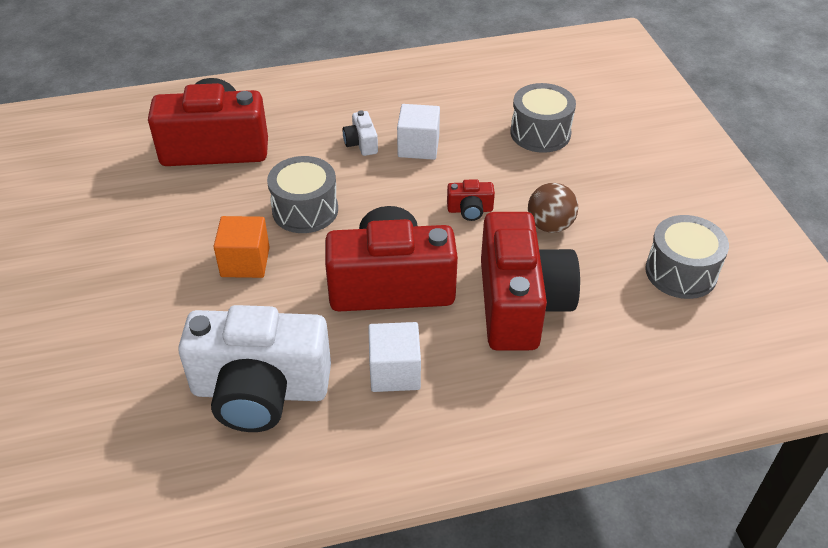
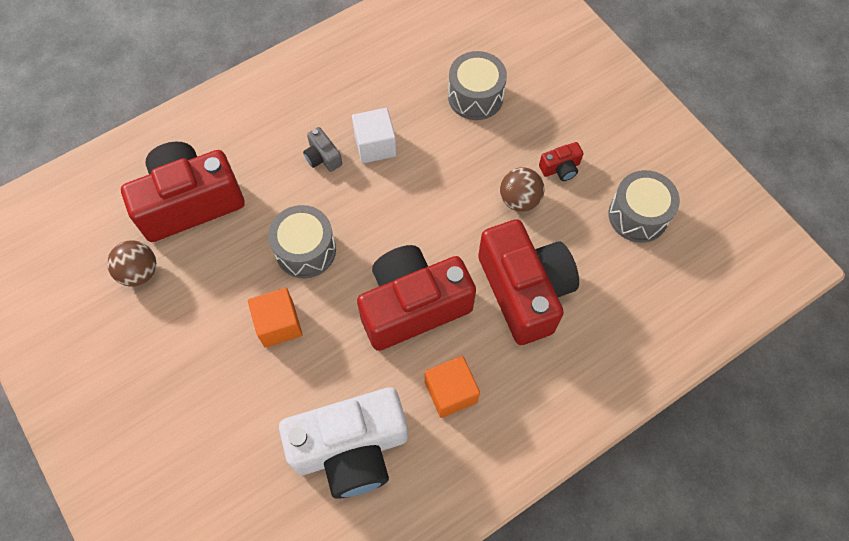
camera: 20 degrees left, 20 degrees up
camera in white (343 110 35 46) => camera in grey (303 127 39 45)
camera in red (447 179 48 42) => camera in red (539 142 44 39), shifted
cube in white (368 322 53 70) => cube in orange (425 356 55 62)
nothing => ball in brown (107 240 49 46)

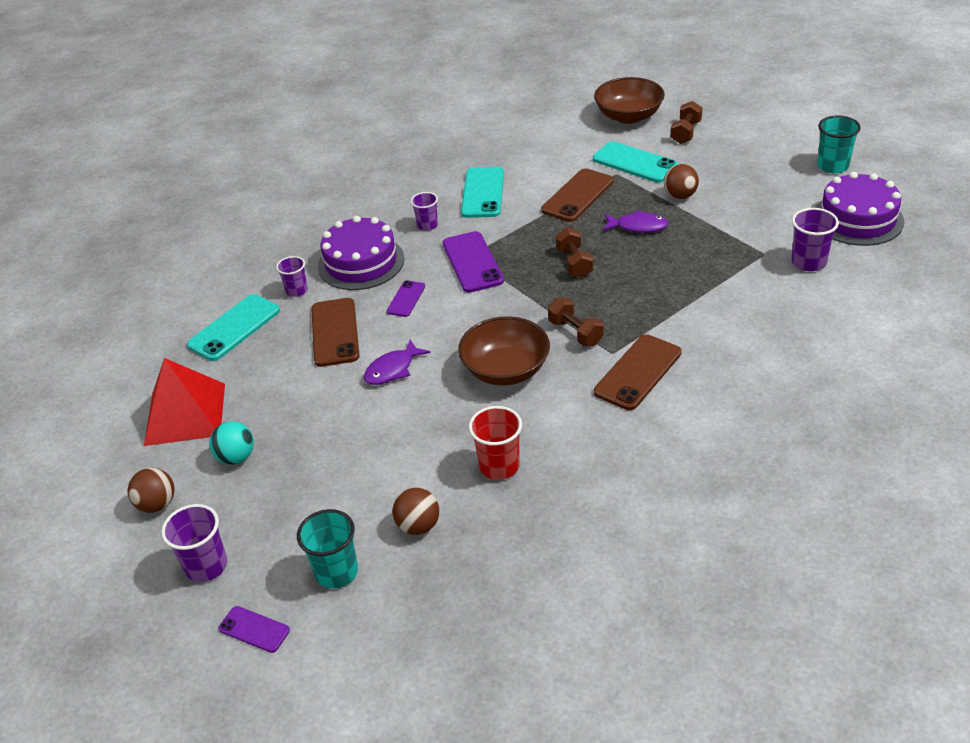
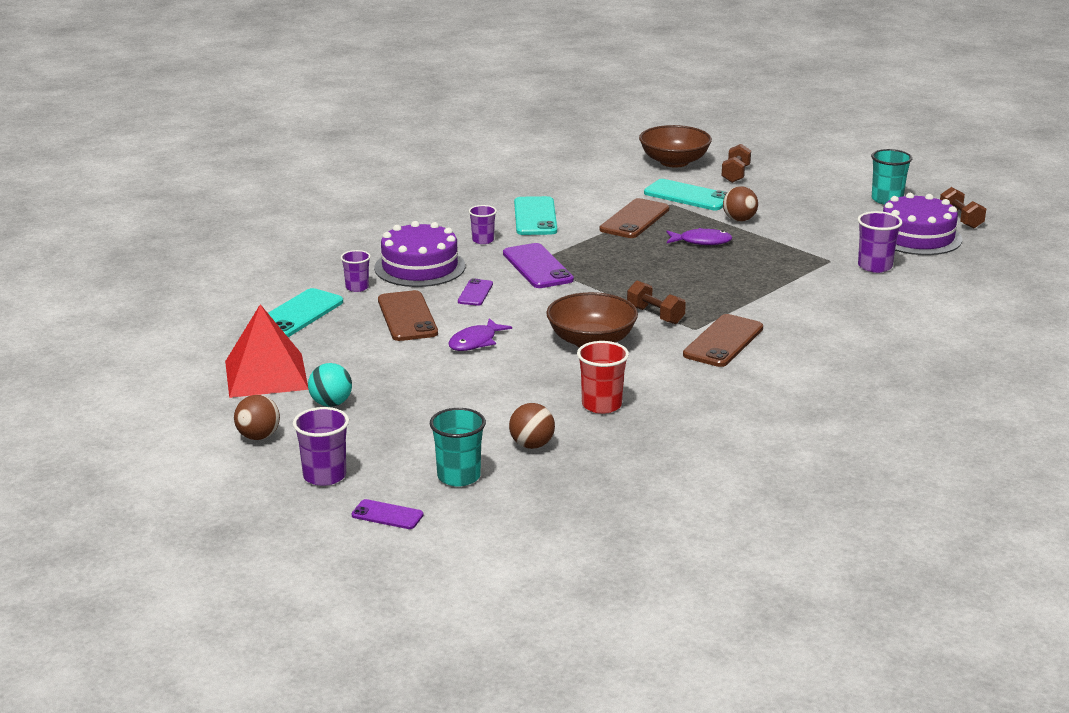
camera: 10 degrees left, 15 degrees down
dumbbell in brown (556 227 37 51) => dumbbell in brown (940 187 46 42), shifted

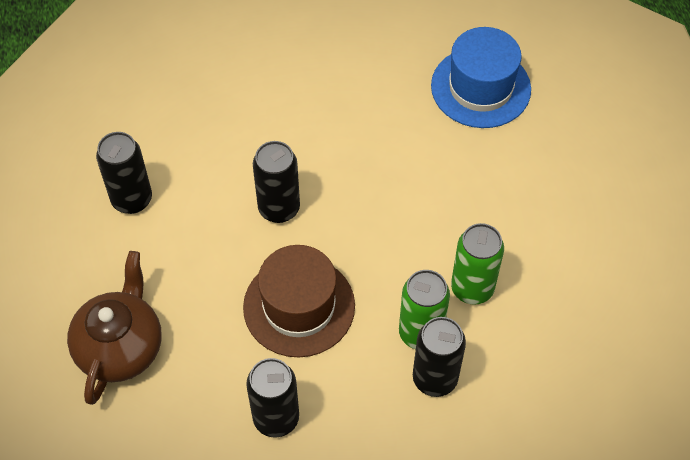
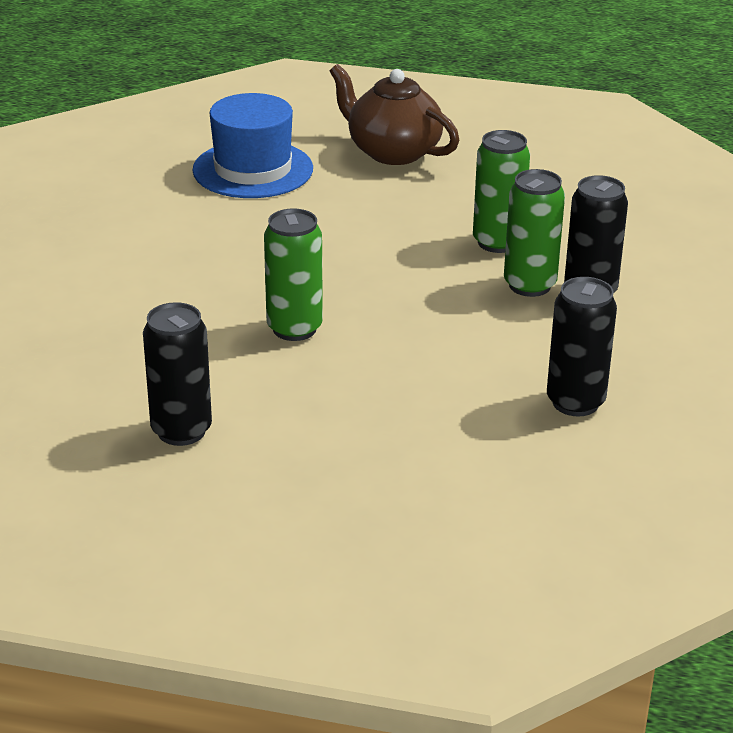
camera: 65 degrees left, 25 degrees down
can in black (253 141 47 82) => can in green (264 208 59 133)
hat in brown (243 245 112 112) => nothing
teapot in brown (67 251 95 154) => teapot in brown (330 64 129 101), shifted

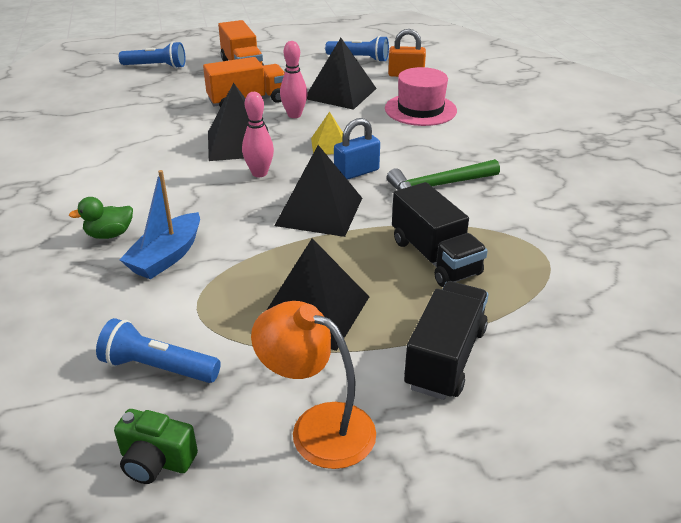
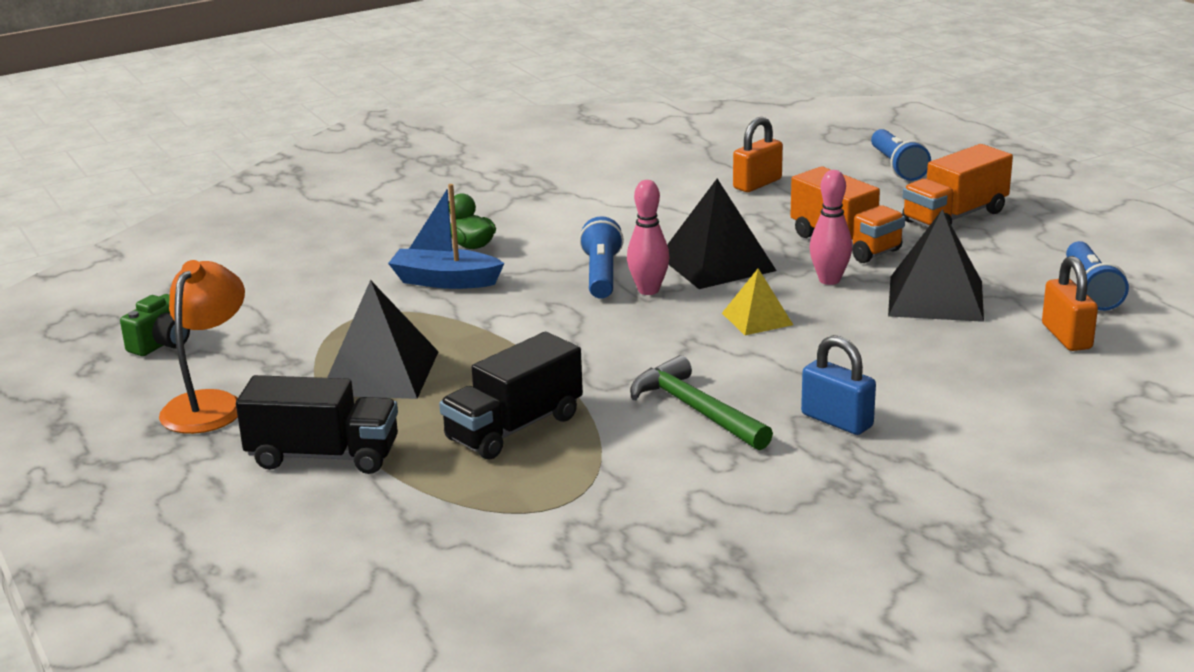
camera: 75 degrees right, 10 degrees down
hat in pink (385 67 72 59) => nothing
padlock in blue (334 118 46 62) => padlock in blue (801 335 75 100), shifted
pyramid in black (274 145 88 92) => nothing
flashlight in blue (96 318 125 65) => flashlight in blue (579 216 45 83), shifted
camera in green (114 409 84 75) => camera in green (120 294 70 62), 150 degrees counterclockwise
nothing => padlock in orange (733 117 50 75)

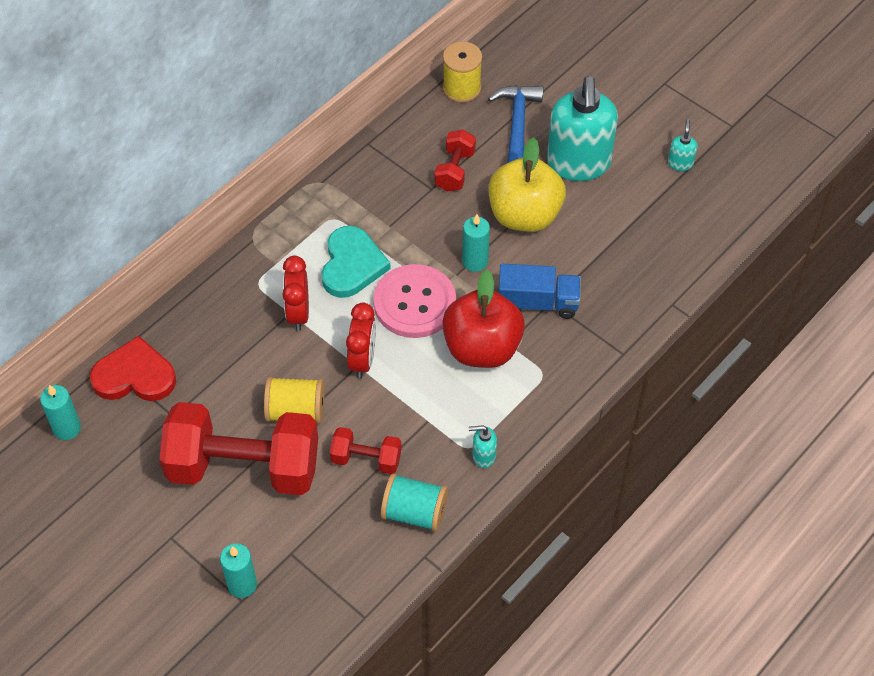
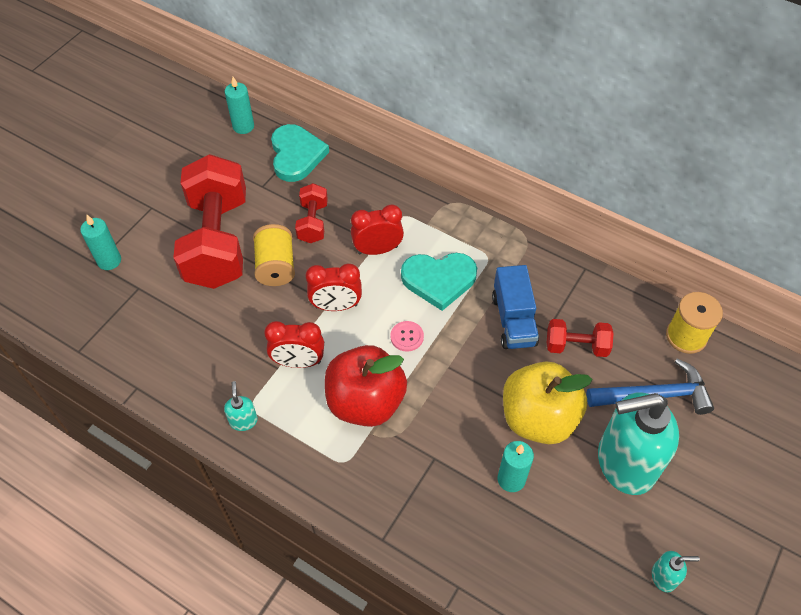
camera: 80 degrees right, 0 degrees up
candle in turquoise (462 214 28 58) => candle in turquoise (498 441 36 51), shifted
button in pink (373 264 83 74) => button in pink (390 321 34 31), x0.42
truck in blue (499 264 82 55) => truck in blue (492 265 47 84), shifted
heart in red (90 336 86 65) => heart in turquoise (271 124 58 58)
dumbbell in red (330 427 72 47) => dumbbell in red (295 183 33 60), shifted
spool in turquoise (381 474 67 58) => nothing
nothing => clock in red (264 321 60 47)

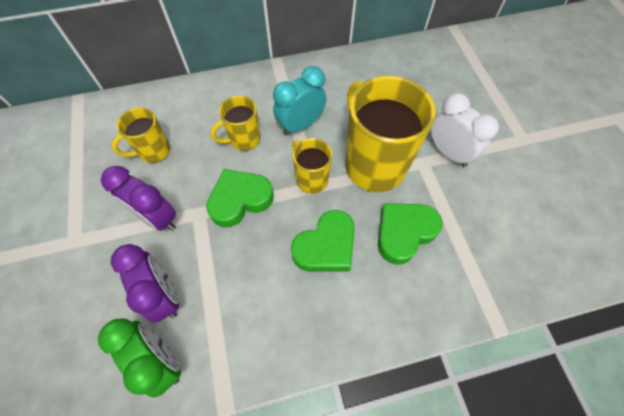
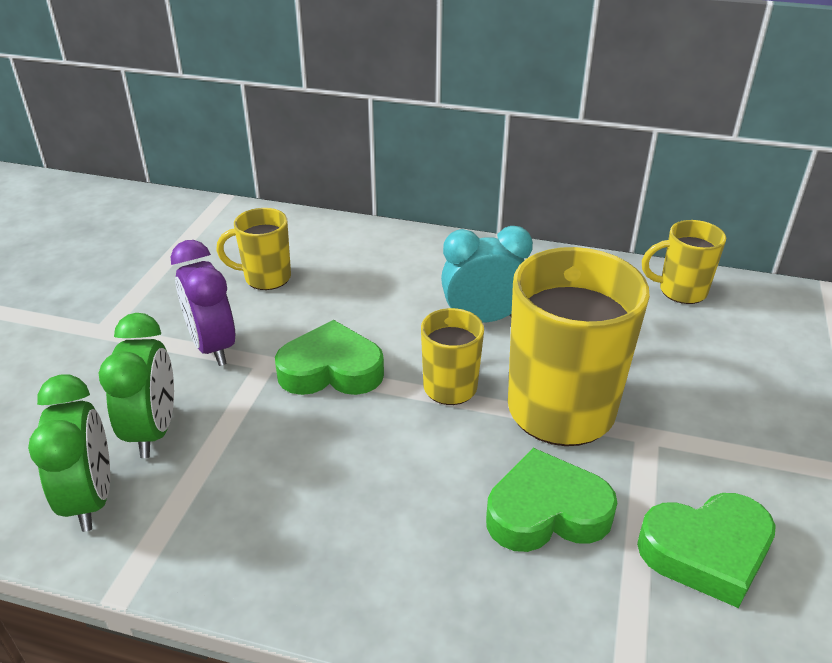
camera: 30 degrees right, 25 degrees down
clock in white (431 93 68 74) => nothing
mug in yellow (211 96 50 55) => mug in yellow (642 220 84 84), shifted
heart in green (291 210 64 62) => heart in green (637 493 139 115), shifted
clock in purple (111 244 68 79) => clock in green (99 313 75 145)

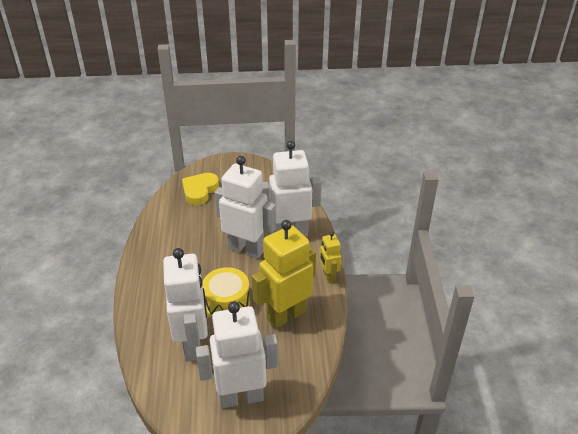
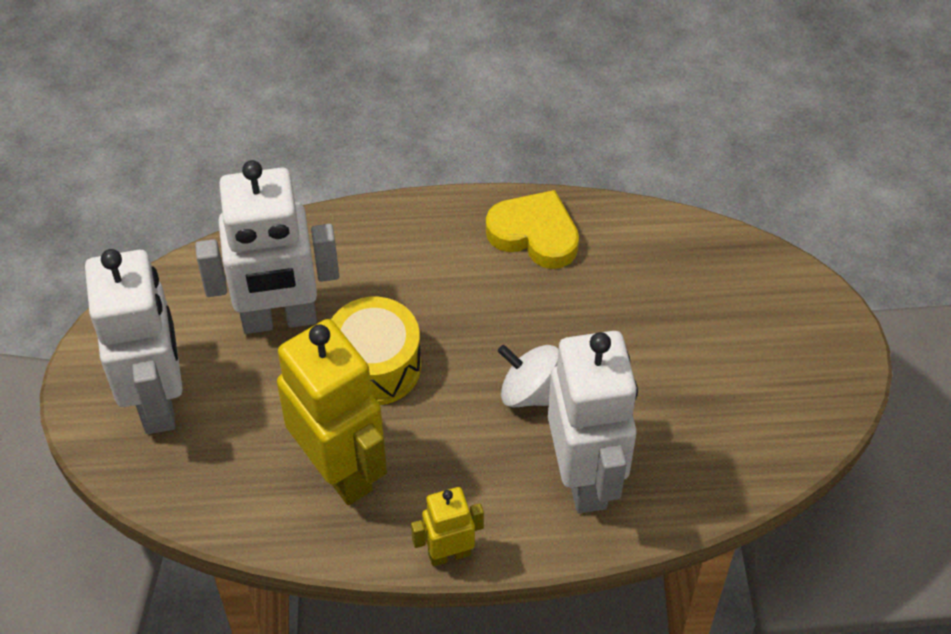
camera: 90 degrees right, 15 degrees up
robot in white (215 156 61 103) => spinning top in white (498 345 61 62)
heart in yellow (182 173 37 32) => heart in yellow (486 190 93 79), shifted

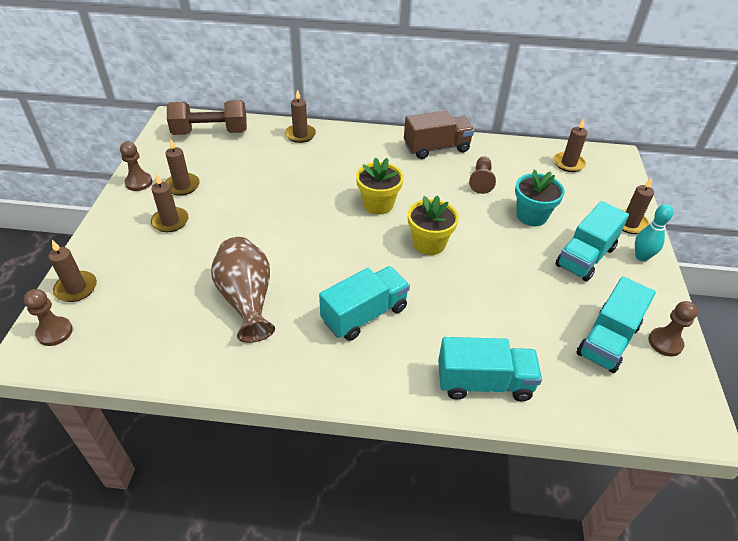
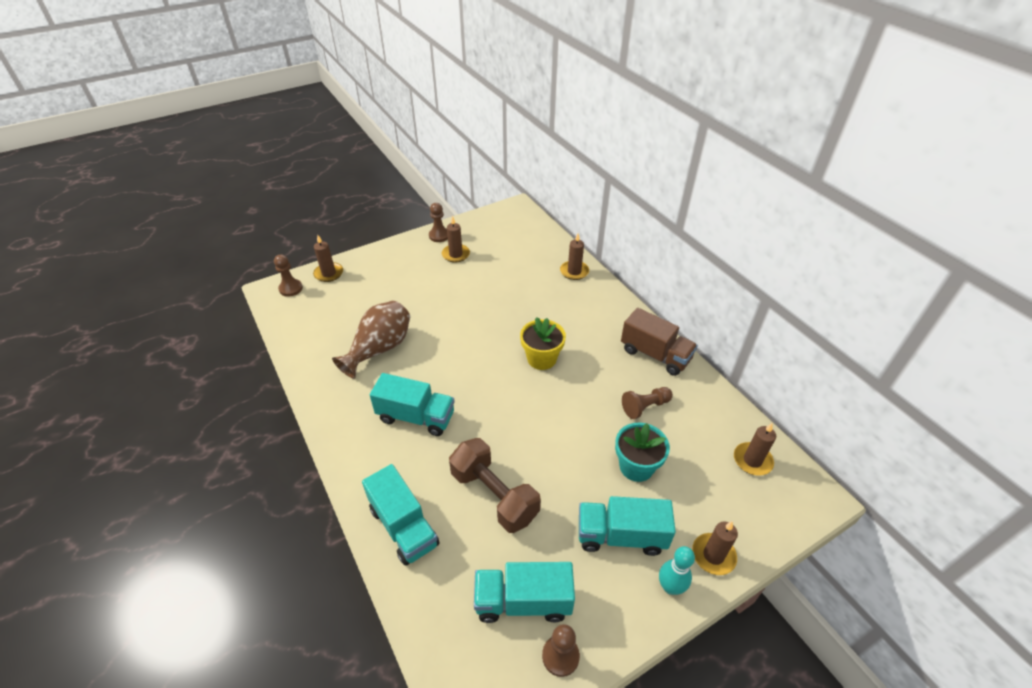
camera: 55 degrees right, 0 degrees up
dumbbell in brown (167 100 80 35) => dumbbell in brown (449 438 92 95), shifted
candle in brown (151 173 38 59) => nothing
flower pot in yellow (408 195 51 60) => nothing

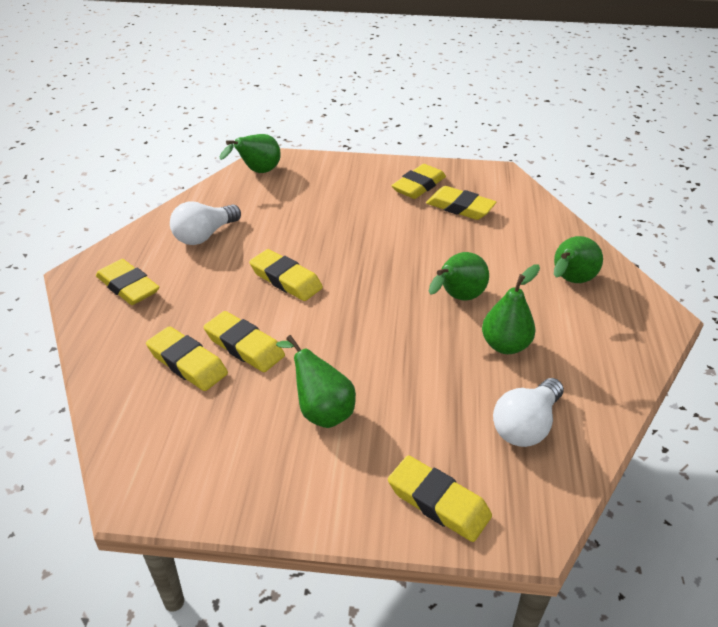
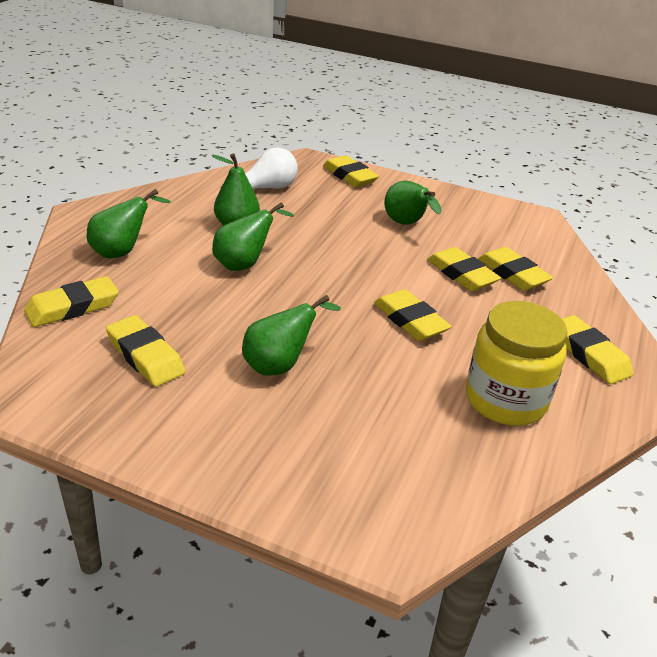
camera: 165 degrees left, 5 degrees down
pear in green (220 134 61 39) => pear in green (242 295 99 81), shifted
eraser in yellow (392 164 54 35) => eraser in yellow (24 276 95 51), shifted
light bulb in white (170 201 71 44) => jar in yellow (466 301 101 125)

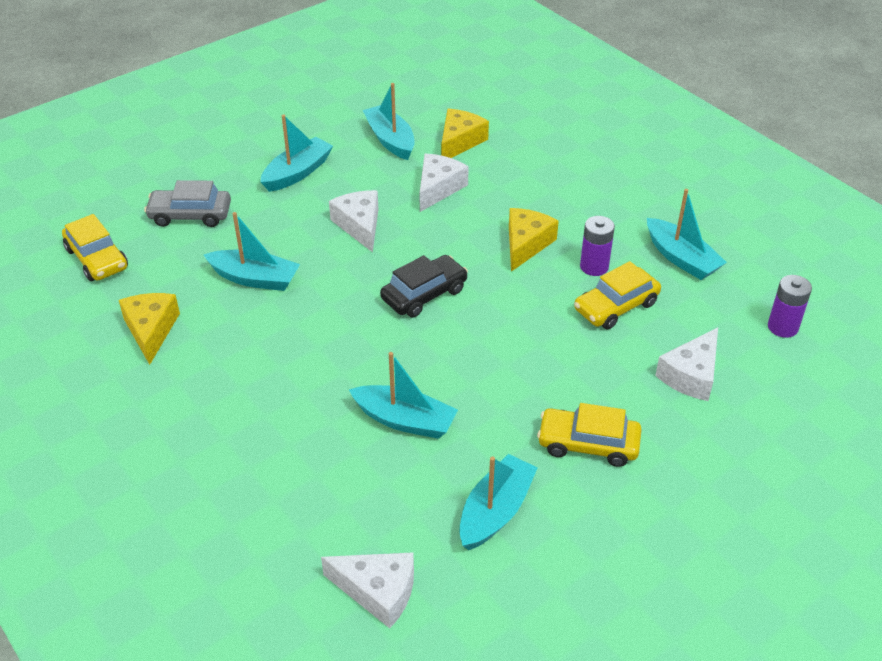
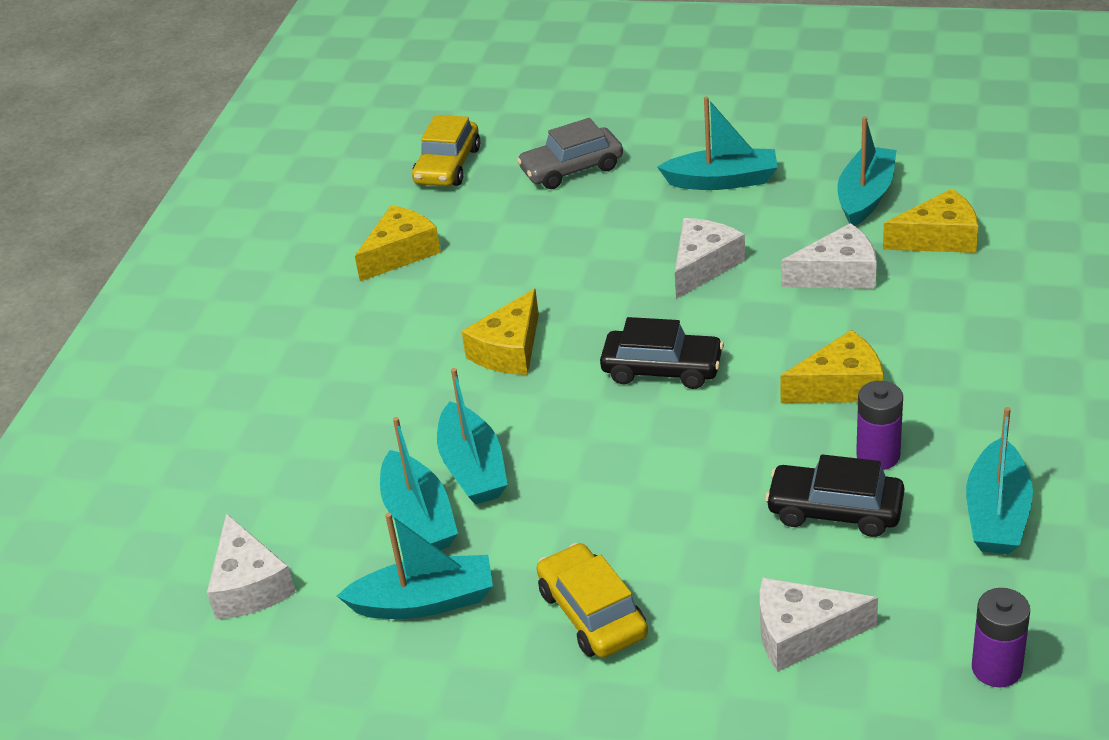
camera: 55 degrees right, 5 degrees down
car in grey (144 180 87 47) => car in grey (517 118 106 71), 75 degrees counterclockwise
boat in turquoise (204 212 96 79) => boat in turquoise (380 417 78 133), shifted
car in yellow (574 261 87 68) => car in black (765 454 140 83)
nothing => cheese in yellow (461 289 78 86)

